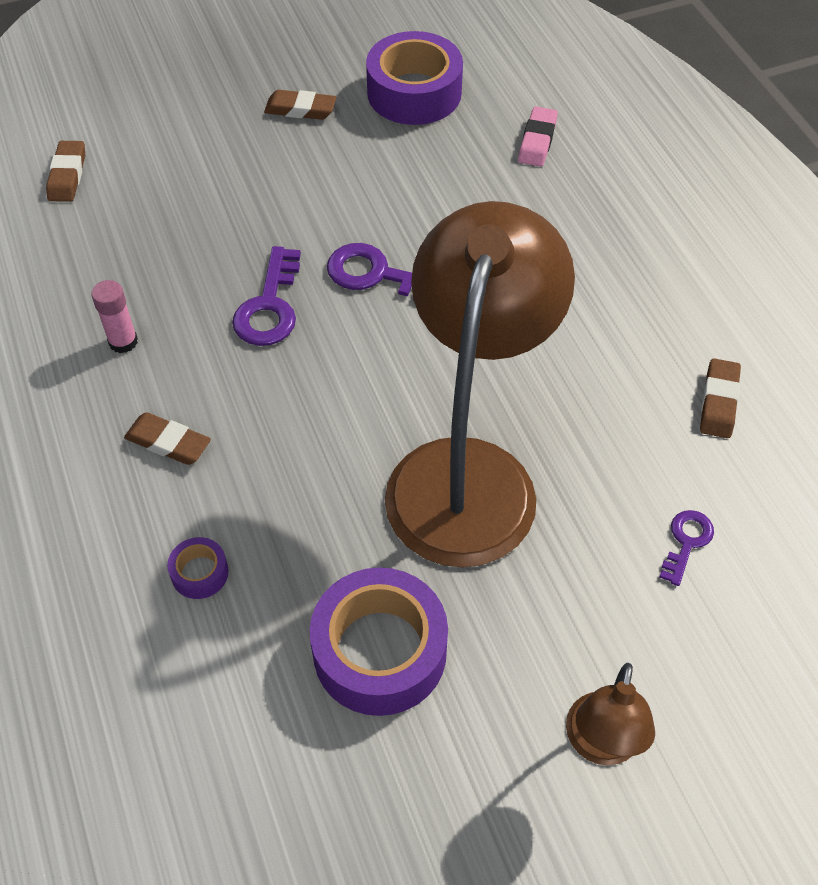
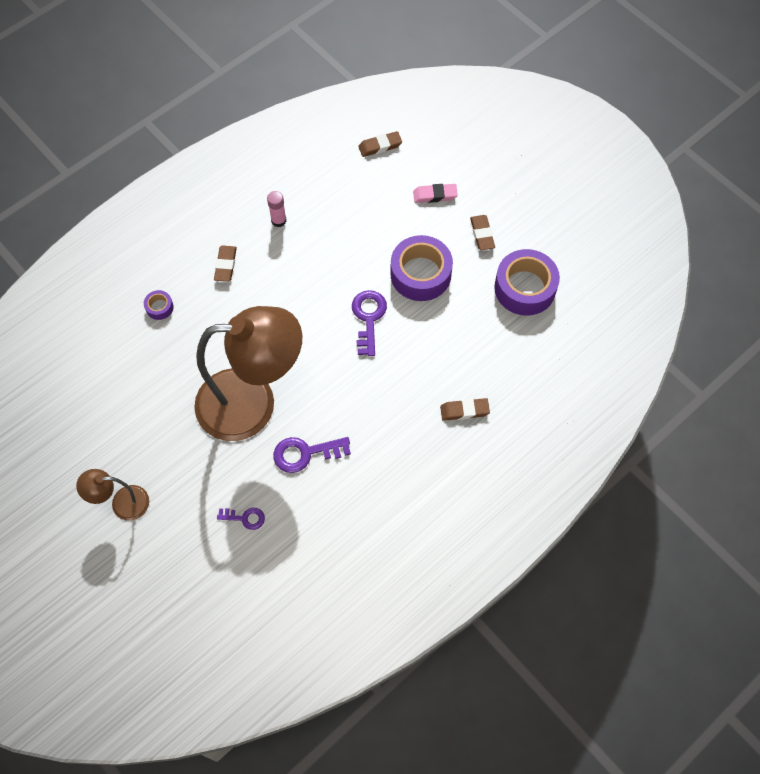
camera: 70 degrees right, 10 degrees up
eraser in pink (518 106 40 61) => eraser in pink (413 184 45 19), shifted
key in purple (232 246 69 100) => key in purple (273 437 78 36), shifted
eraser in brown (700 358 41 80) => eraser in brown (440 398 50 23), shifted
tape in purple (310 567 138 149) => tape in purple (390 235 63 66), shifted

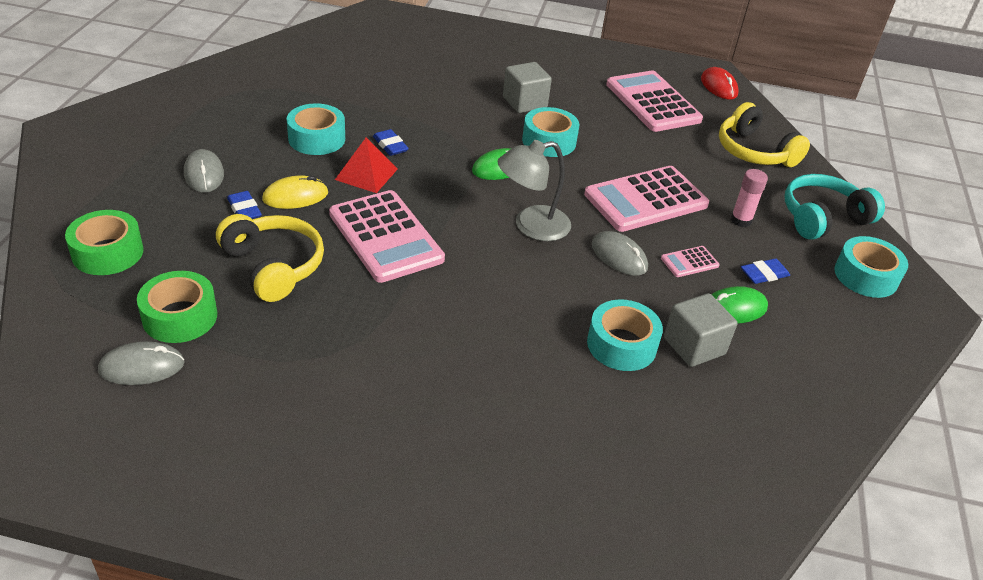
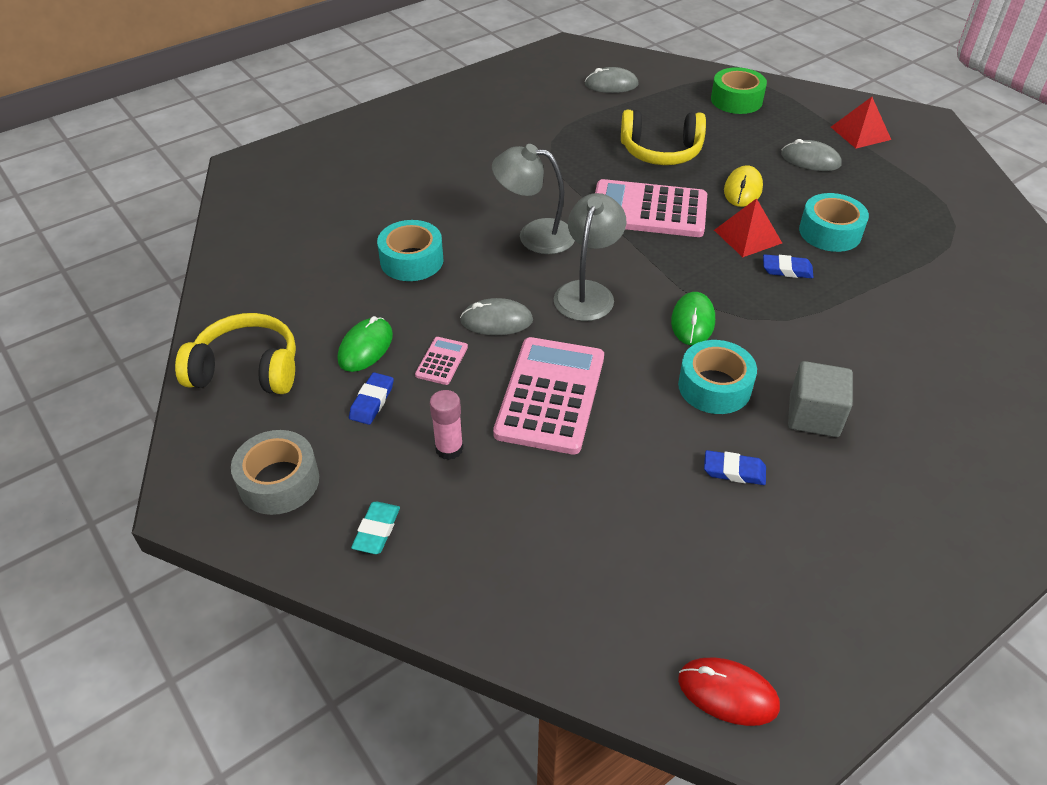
camera: 135 degrees right, 5 degrees up
calculator in pink (606 71 97 61) => nothing
headphones in yellow (719 102 91 65) => headphones in yellow (175 313 121 81), shifted
headphones in turquoise (784 174 101 66) => eraser in turquoise (351 502 49 52)
eraser in blue (227 191 35 28) => eraser in blue (704 450 62 35), shifted
tape in turquoise (834 236 74 62) => tape in grey (231 430 88 85)
tape in green (137 271 80 72) => nothing
cube in grey (664 293 73 74) => nothing
mouse in grey (98 341 86 44) => mouse in grey (585 67 54 26), 60 degrees clockwise
nothing => pyramid in red (831 97 60 51)
nothing => lamp in grey (492 144 83 110)

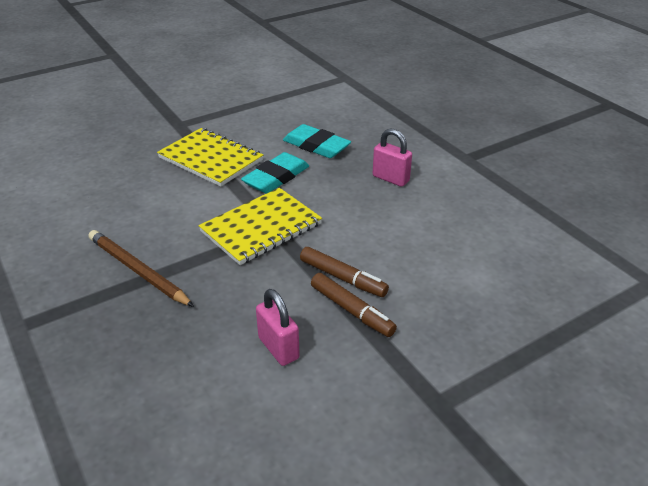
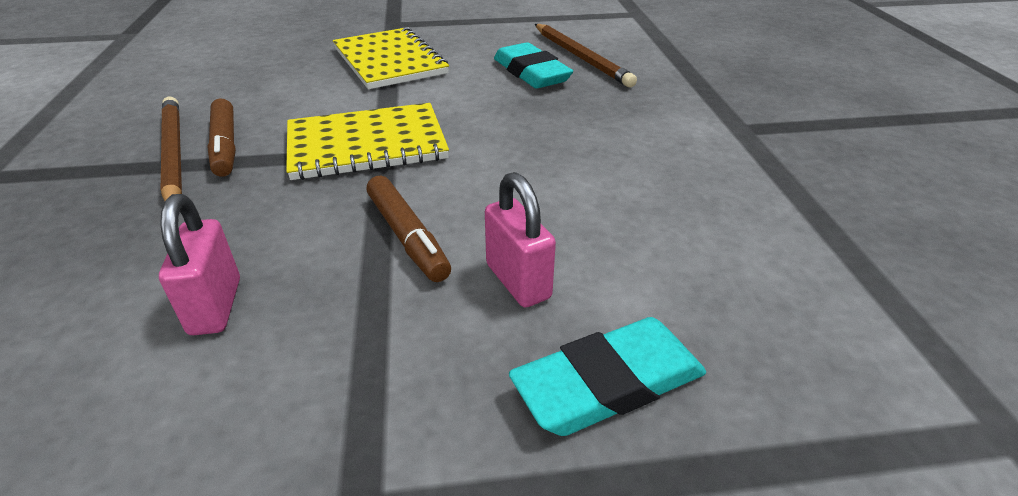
camera: 25 degrees right, 0 degrees up
padlock in pink (373 128 39 59) => padlock in pink (485 172 71 136), shifted
eraser in turquoise (241 152 68 42) => eraser in turquoise (509 317 197 119), shifted
marker in brown (311 273 86 64) => marker in brown (207 99 29 78), shifted
nothing => pencil in brown (535 24 102 63)

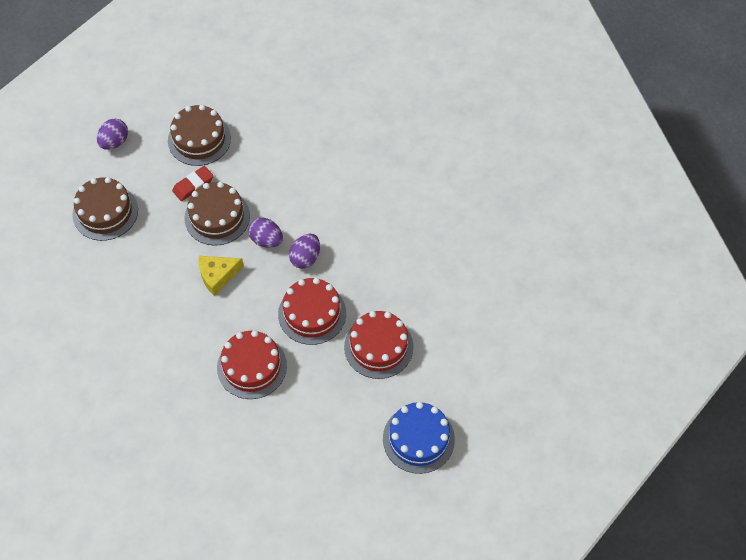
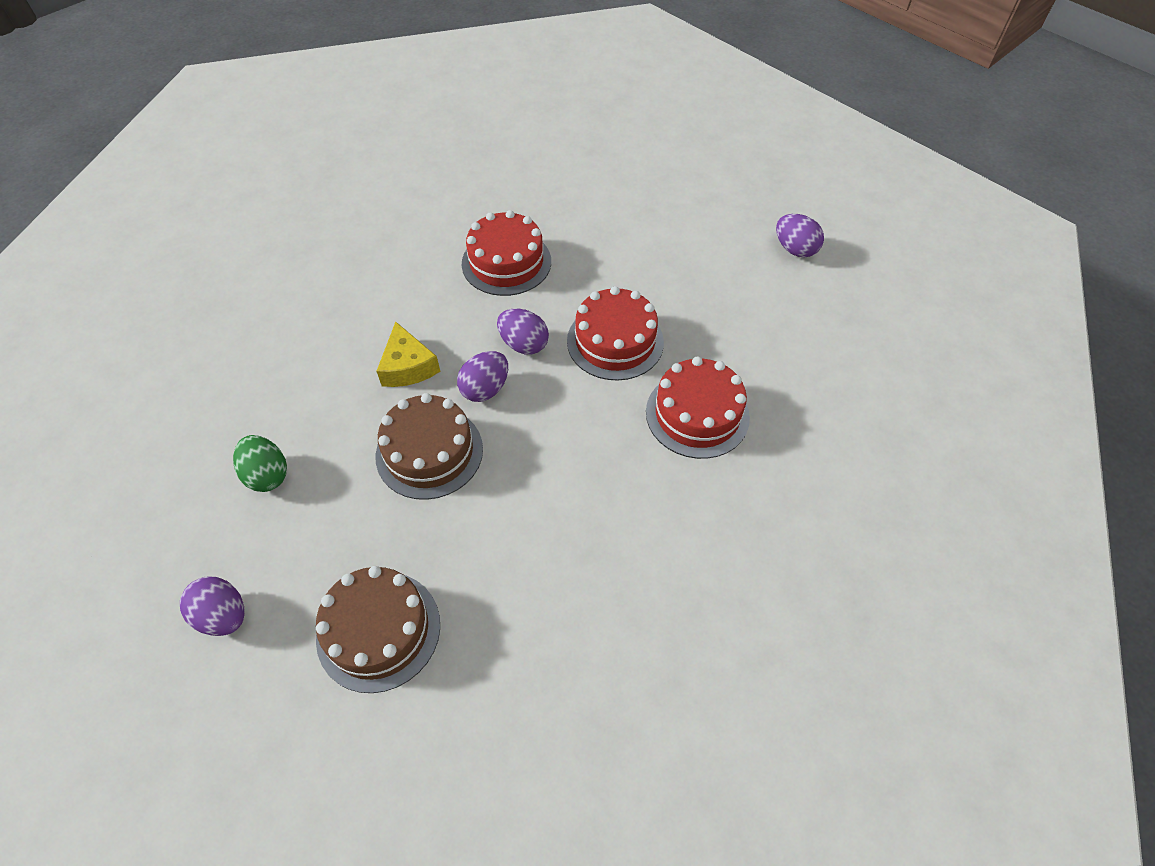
camera: 85 degrees left, 5 degrees down
cake in brown (168 104 63 62) => egg in green (233 435 54 57)
eraser in red (172 166 42 35) => nothing
cheese in yellow (199 256 45 40) => cheese in yellow (376 321 64 66), shifted
cake in red (344 311 69 68) => cake in red (462 210 89 86), shifted
cake in blue (383 402 72 72) => egg in purple (776 214 48 44)

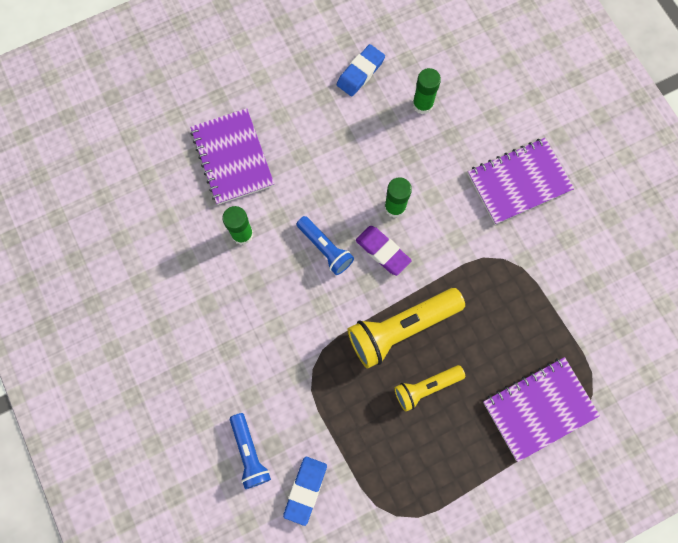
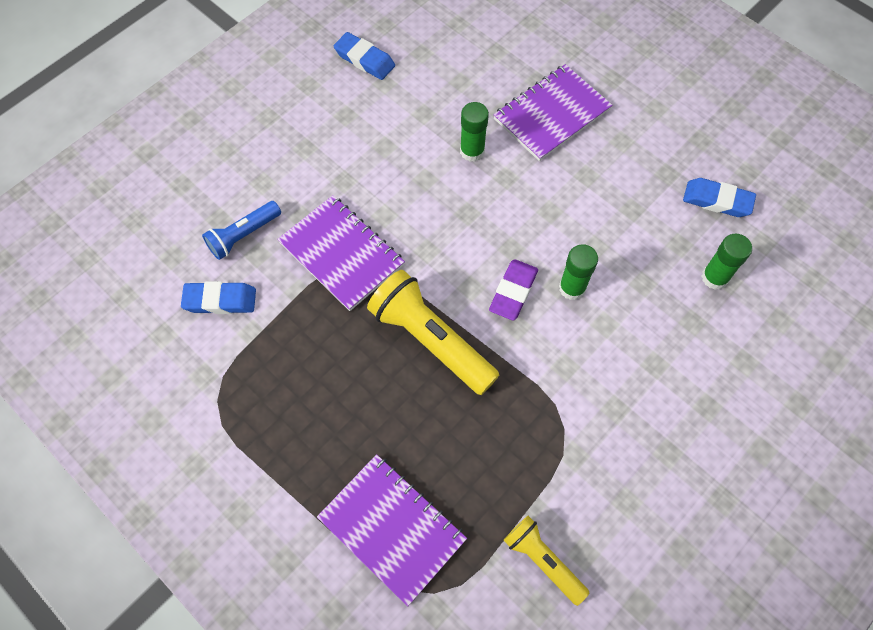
camera: 70 degrees right, 10 degrees down
notebook in purple (468 138 106 87) => notebook in purple (277 195 128 116), shifted
flashlight in blue (297 216 57 59) => nothing
flashlight in yellow (394 365 71 47) => flashlight in yellow (503 516 86 90), shifted
nothing => eraser in blue (334 32 61 48)

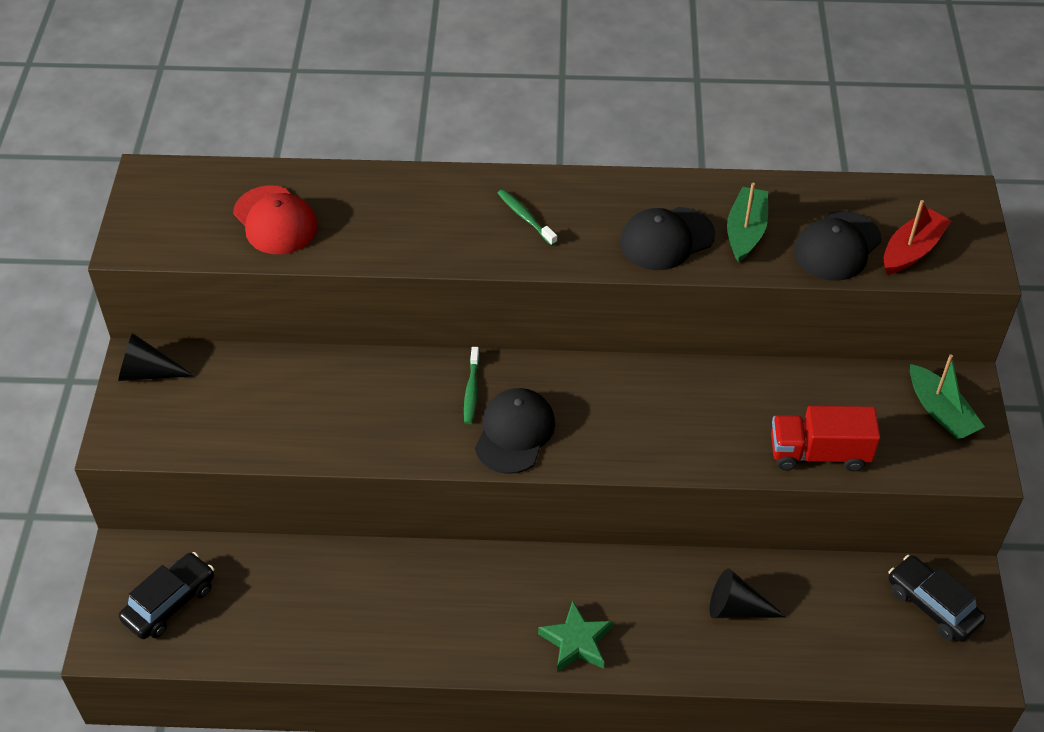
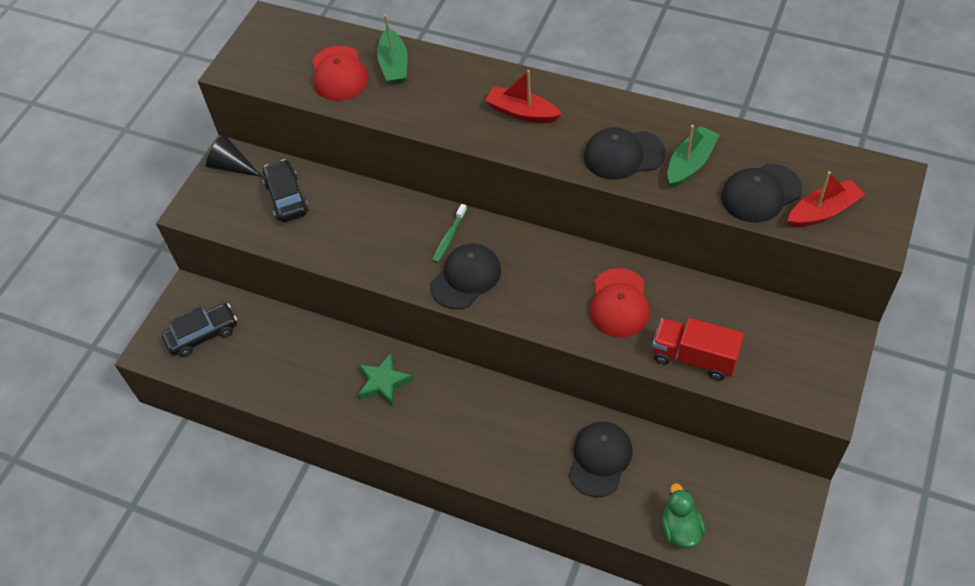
camera: 25 degrees right, 5 degrees up
toothbrush in green (498 189 59 57) => boat in red (485 70 77 53)
boat in green (910 354 75 85) => boat in green (377 14 30 71), shifted
car in black (888 555 98 87) => car in black (263 159 45 63), shifted
cone in black (710 568 77 50) => cap in black (569 421 64 76)
star in green (538 601 75 71) => star in green (358 353 55 54), shifted
nothing => cap in red (590 268 60 70)
nothing => duck in green (662 483 43 65)

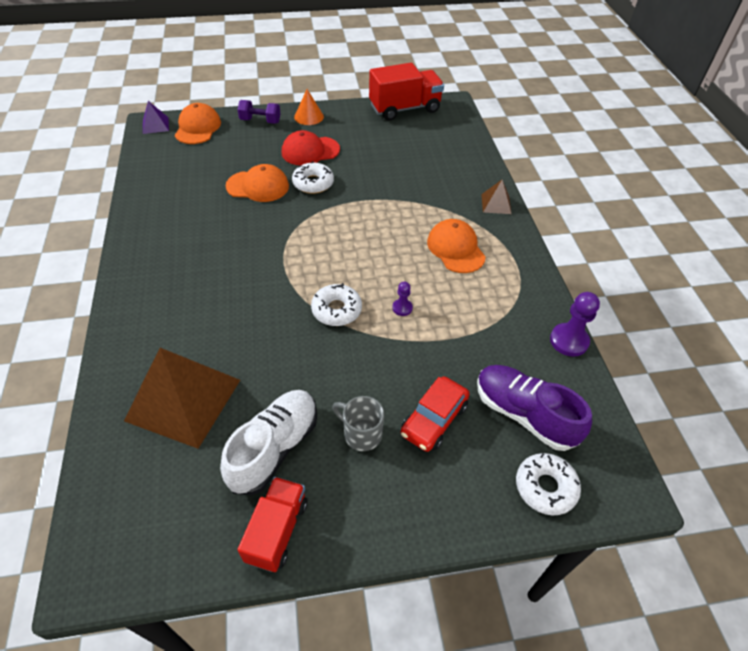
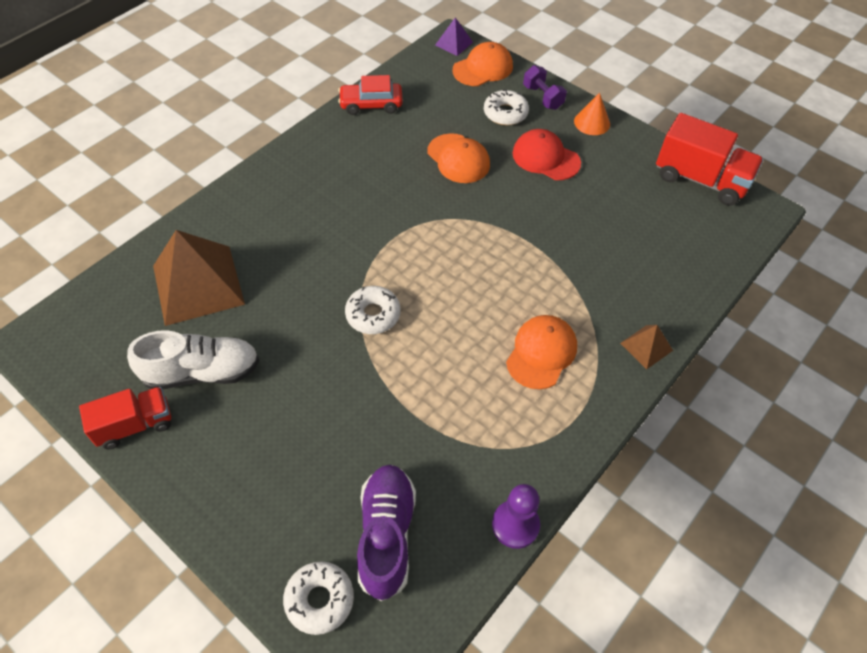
camera: 50 degrees right, 5 degrees up
donut in white (292 161 42 33) => donut in white (484 89 45 36), shifted
pawn in purple (392 282 21 34) => nothing
car in red (401 376 69 76) => car in red (338 75 65 40), shifted
mug in grey (332 396 52 55) => nothing

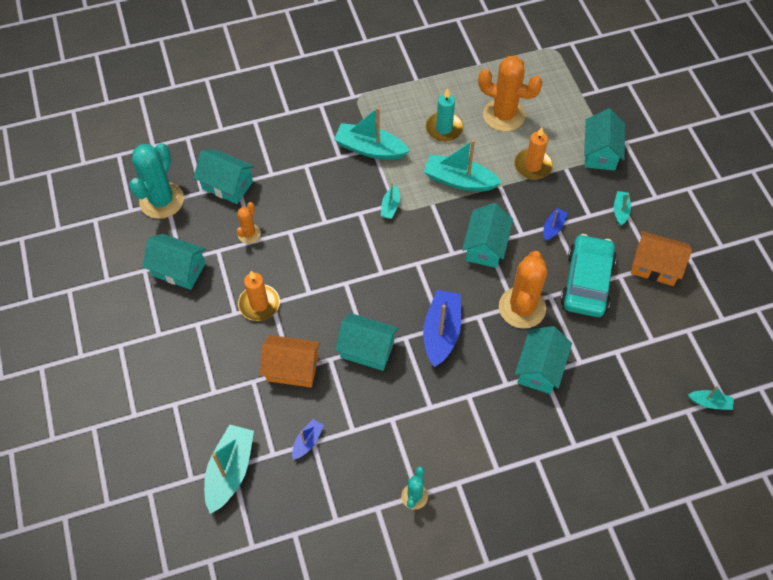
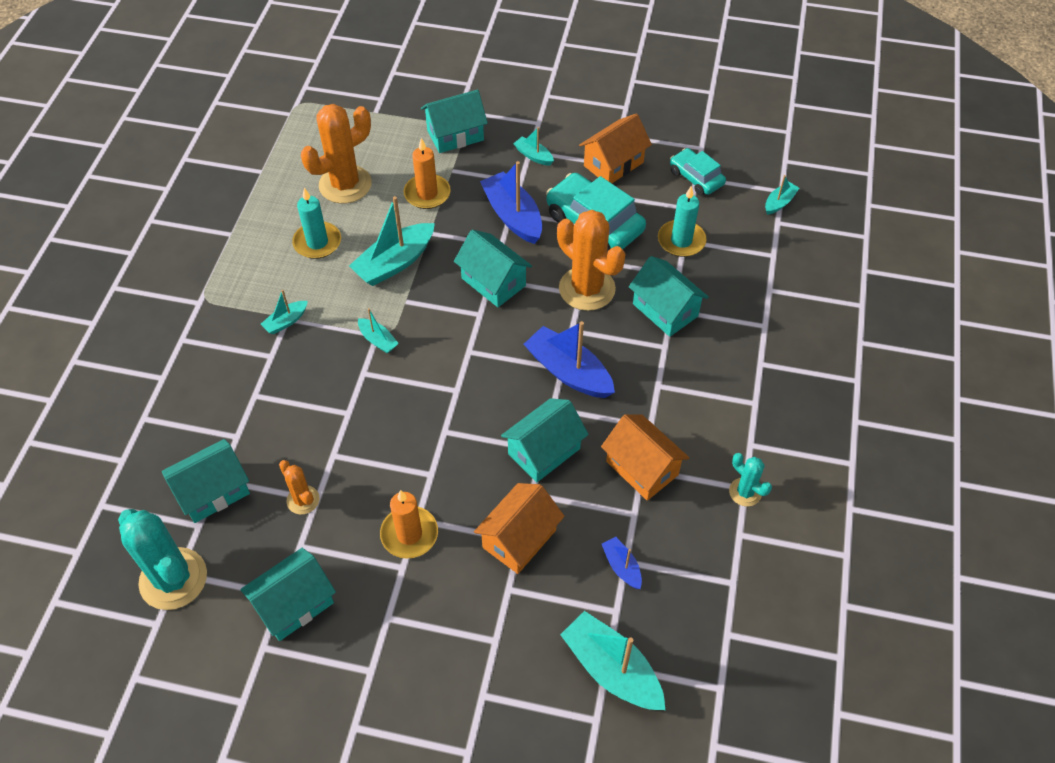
camera: 60 degrees left, 5 degrees down
boat in turquoise (334 107 76 53) => boat in turquoise (261 290 47 44), x0.51
house in turquoise (584 108 41 63) => house in turquoise (421 90 67 63), 60 degrees counterclockwise
boat in blue (543 208 24 33) => boat in blue (480 161 62 83), x1.96
nothing => car in turquoise (670 148 56 48)
nothing => candle in turquoise (658 186 48 71)
nothing => house in orange (601 414 88 87)

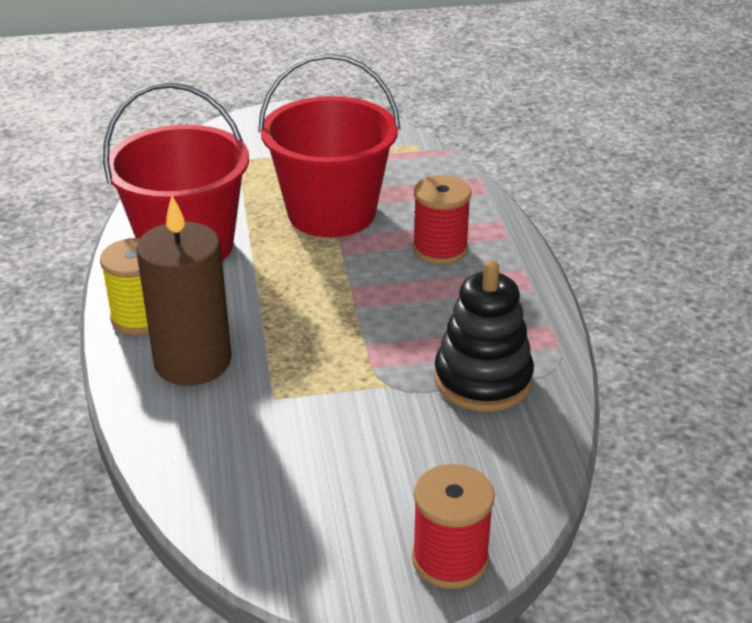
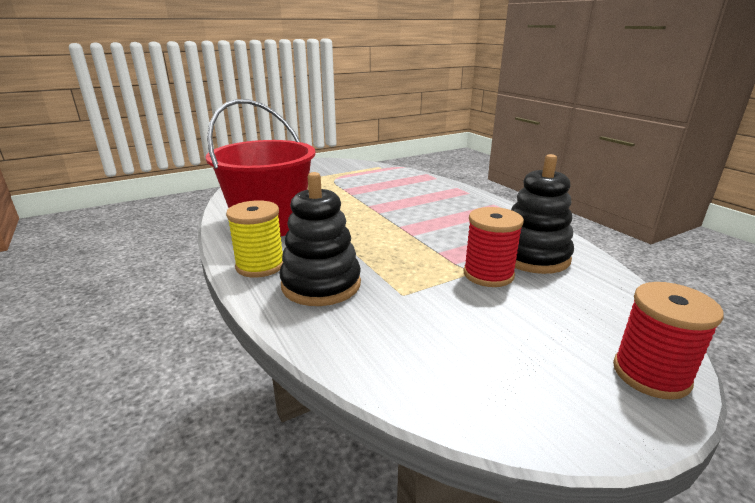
camera: 20 degrees left, 10 degrees down
bucket in red (258 53 143 184) => nothing
spool in red (413 175 59 90) => spool in red (463 207 61 80), shifted
candle in brown (136 196 96 190) => stacking toy in black (280 172 81 134)

